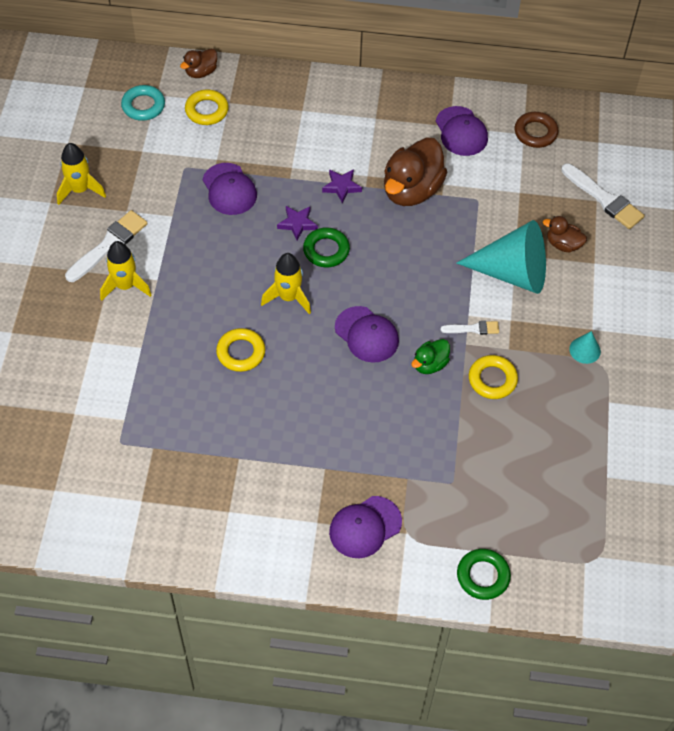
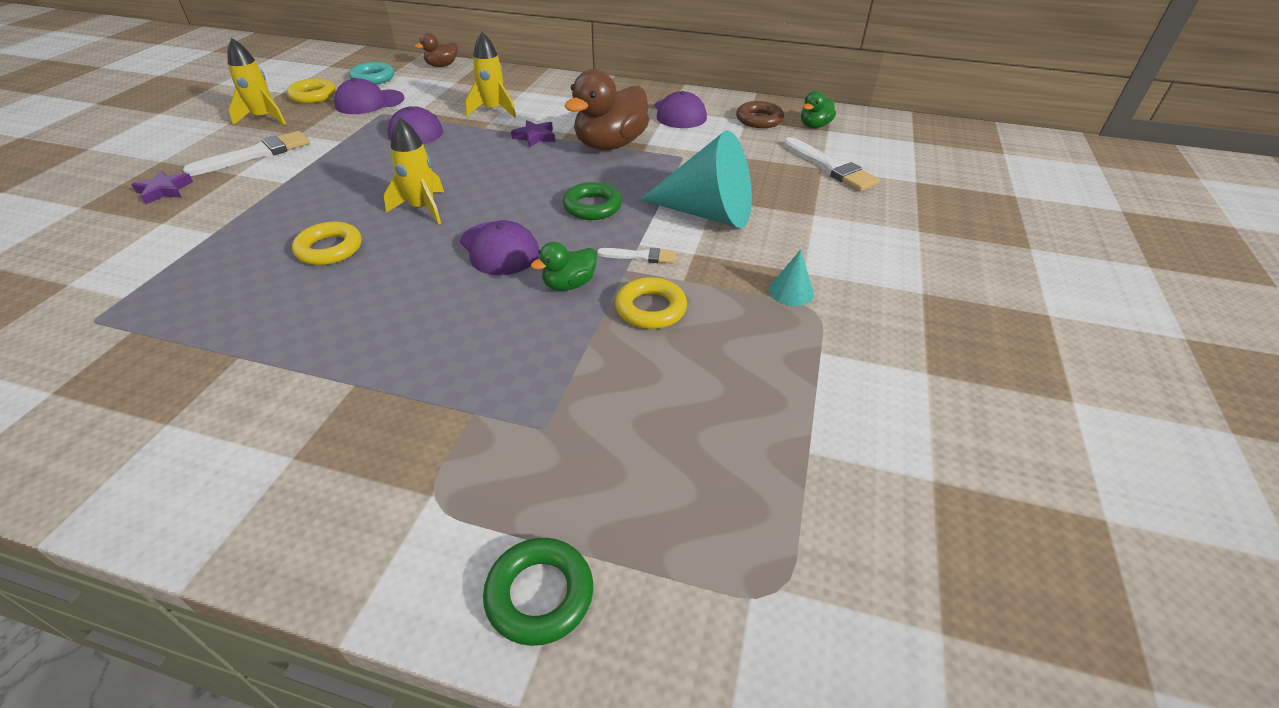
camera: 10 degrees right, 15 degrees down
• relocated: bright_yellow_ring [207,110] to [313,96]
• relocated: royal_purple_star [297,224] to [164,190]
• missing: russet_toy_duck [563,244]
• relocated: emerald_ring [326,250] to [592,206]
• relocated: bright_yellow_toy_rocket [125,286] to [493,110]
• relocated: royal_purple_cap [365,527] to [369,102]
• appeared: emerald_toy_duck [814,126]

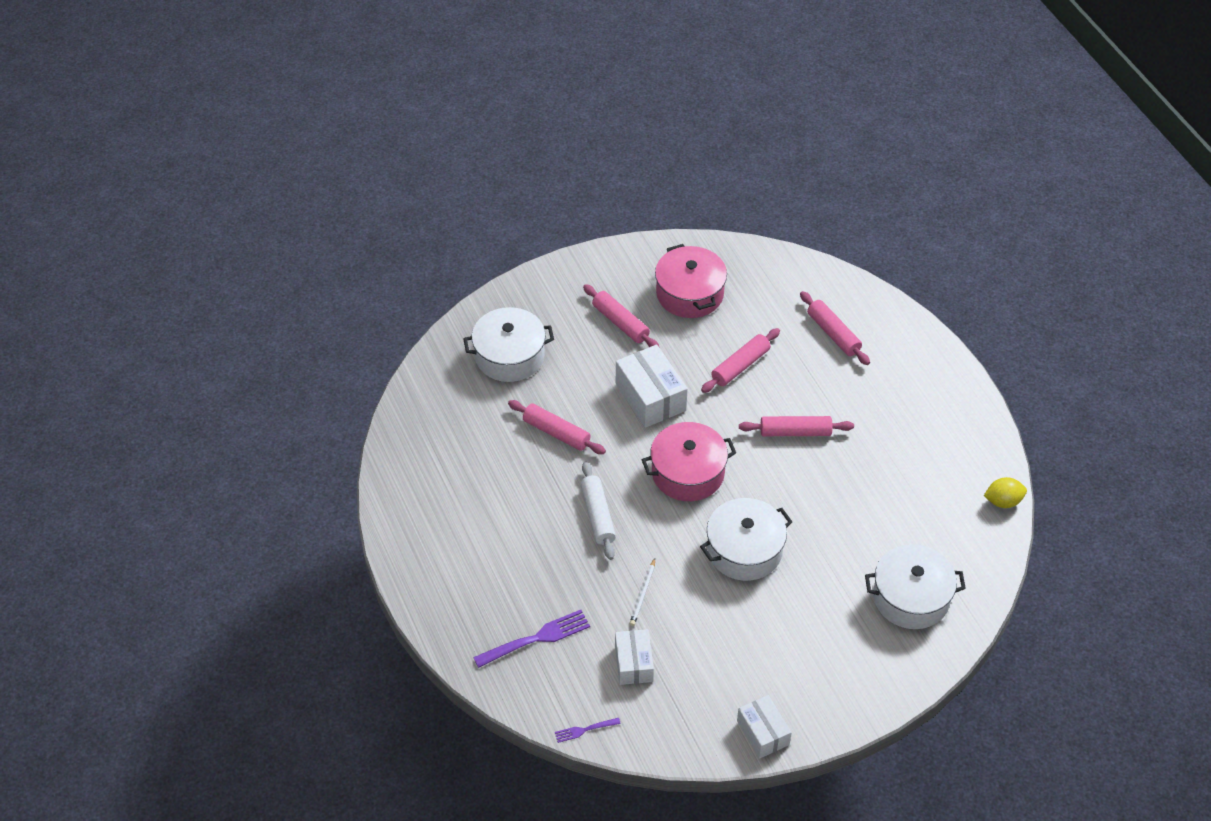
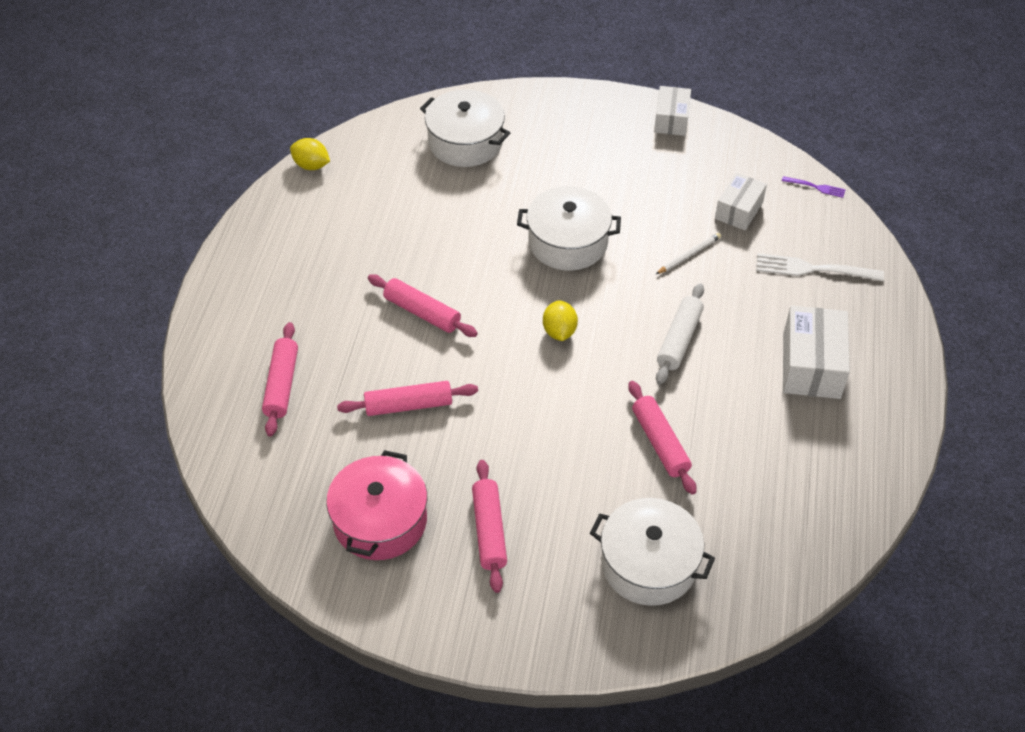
camera: 145 degrees left, 0 degrees up
• relocated: pure_white_package [650,397] to [811,365]
• exchanged: pink_cooking_pot [688,473] to bright_yellow_toy_lemon [559,331]
• colour: royal_purple_fork [535,639] to pure_white_fork [814,269]

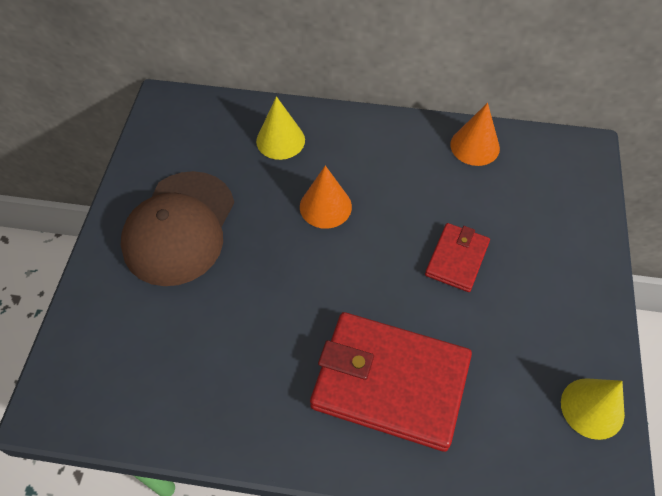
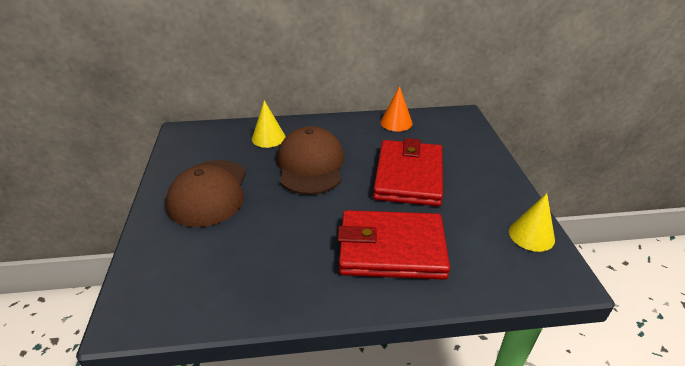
camera: 15 degrees left, 20 degrees down
• exchanged: orange-coloured_cone [325,206] to russet_cap [310,165]
• size: scarlet_card_wallet [457,259] = [408,176] x1.96

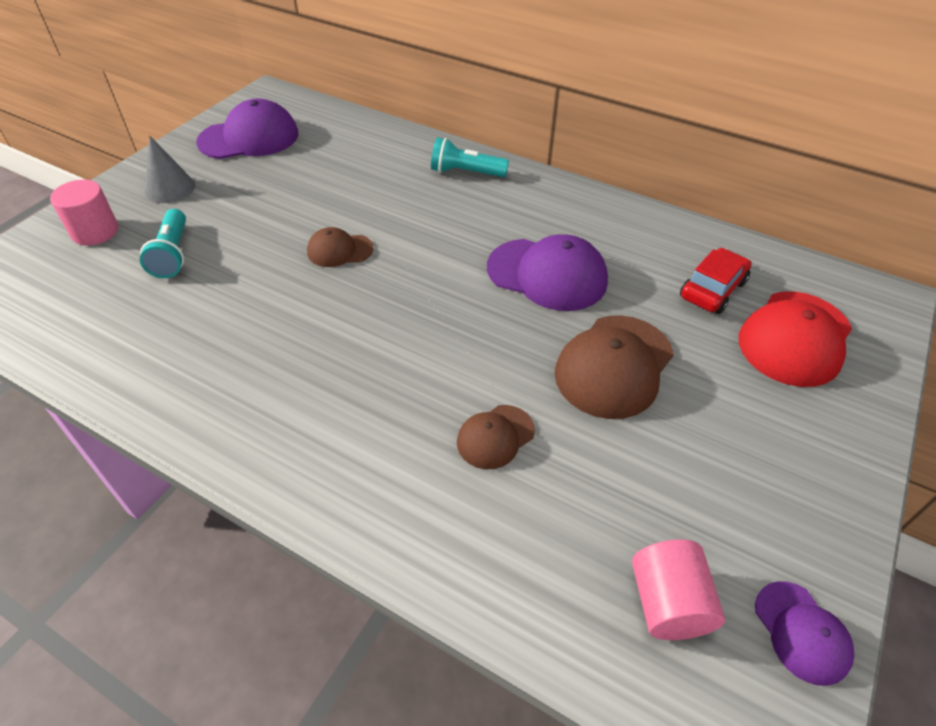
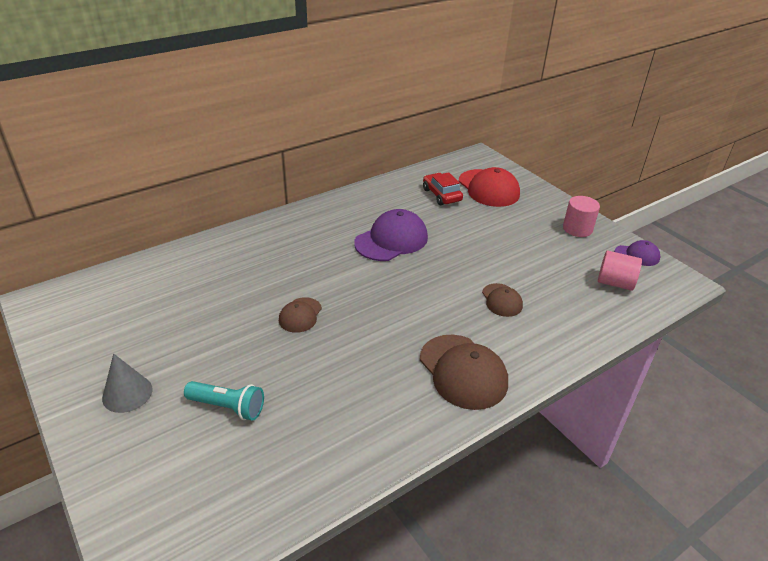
camera: 65 degrees left, 10 degrees down
• missing: royal_purple_cap [249,138]
• missing: teal_flashlight [465,172]
• relocated: pink_cylinder_shape [95,231] to [577,229]
• relocated: russet_cap [614,366] to [463,371]

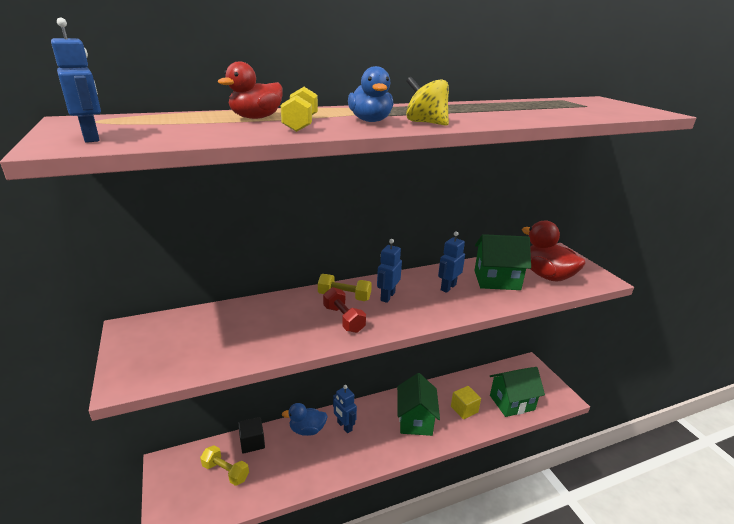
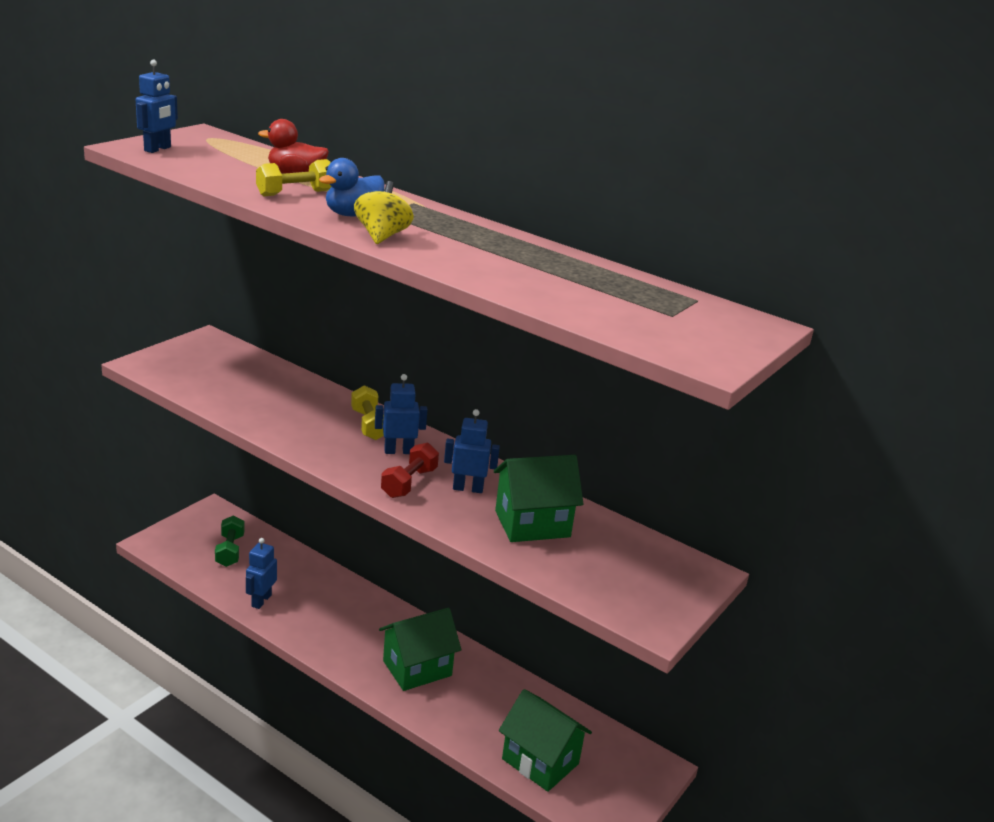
camera: 55 degrees right, 0 degrees up
• missing: scarlet_toy_duck [547,276]
• spun: emerald_cottage [497,280] = [532,524] 75 degrees counterclockwise
• relocated: scarlet_dumbbell [343,319] to [409,483]
• relocated: blue_robot_figure [344,426] to [261,600]
• missing: bright_yellow_solid_cube [464,409]
• missing: blue_toy_duck [307,430]
• missing: jet-black_solid_cube [252,442]
• colour: bright_yellow_dumbbell [225,472] to emerald_dumbbell [230,550]

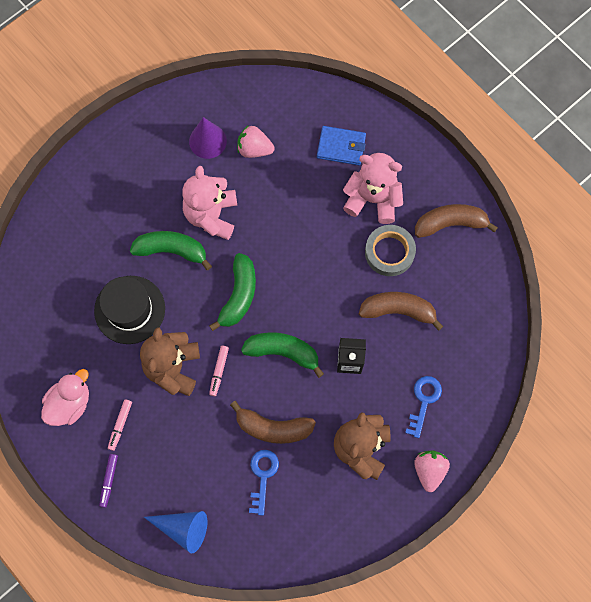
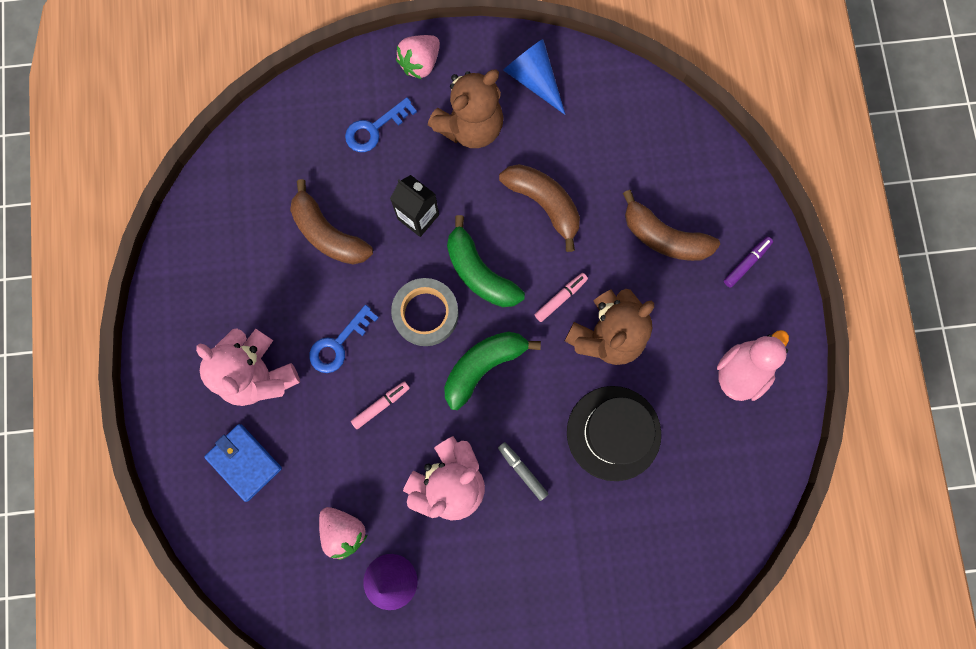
camera: 145 degrees left, 5 degrees up
• relocated: russet_toy_banana [450,223] to [664,237]
• relocated: gray_roll_of_tape [389,252] to [425,314]
• exchanged: emerald_toy_banana [171,250] to gray_felt_pen [522,471]
• spun: pink_toy_duck [70,403] = [741,371] 150 degrees clockwise
• relocated: pink_felt_pen [120,425] to [381,405]
• relocated: blue_latchkey [262,476] to [338,344]
• relocated: blue_cone [183,528] to [534,79]

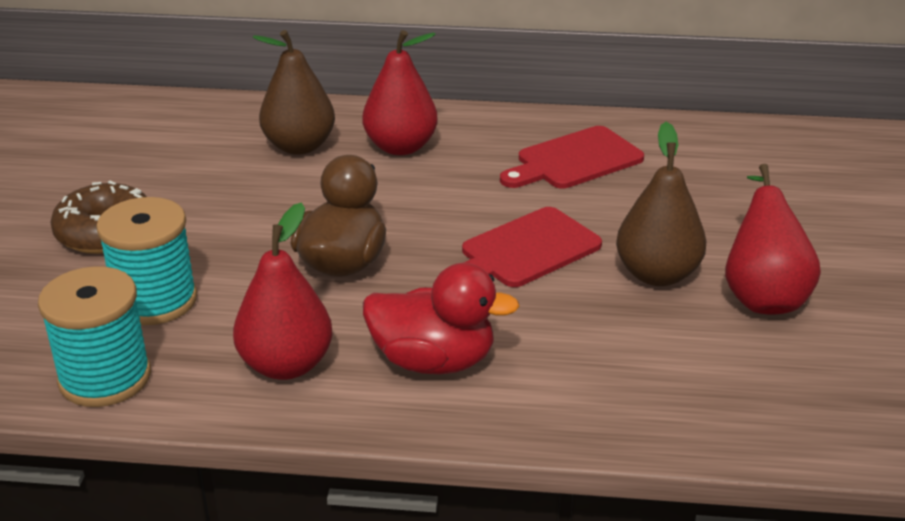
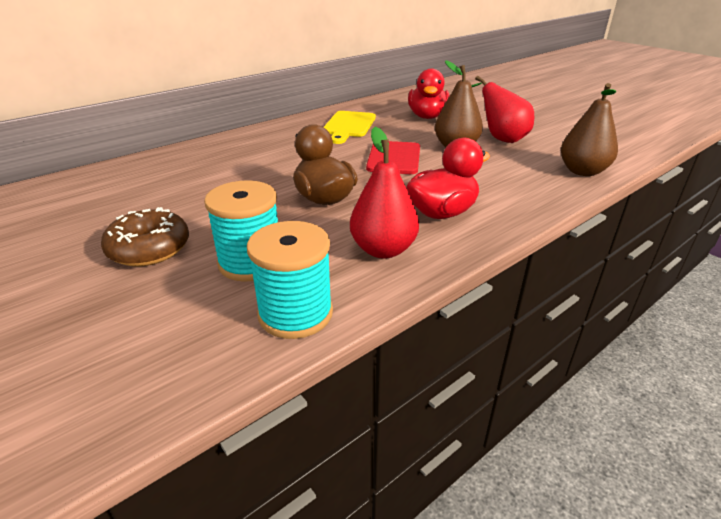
camera: 45 degrees left, 0 degrees up
• relocated: russet_pear_fruit [299,146] to [582,171]
• missing: scarlet_pear_fruit [400,147]
• colour: scarlet_bread_board [575,160] to bright_yellow_bread_board [349,126]
• appeared: scarlet_toy_duck [427,116]

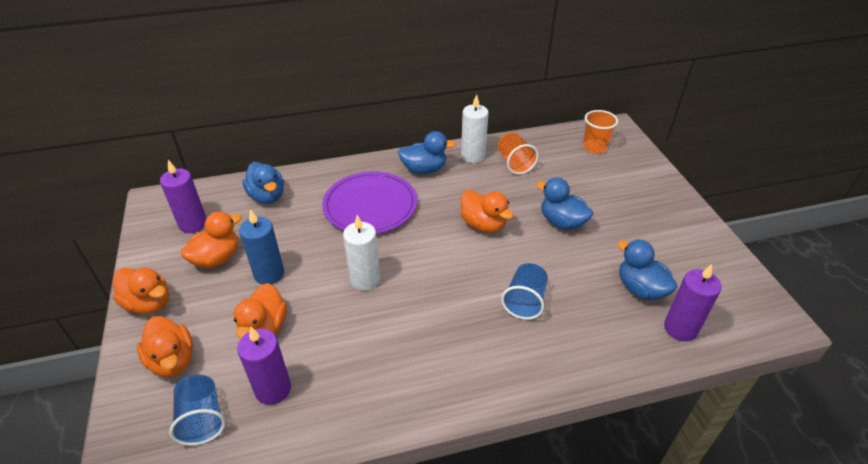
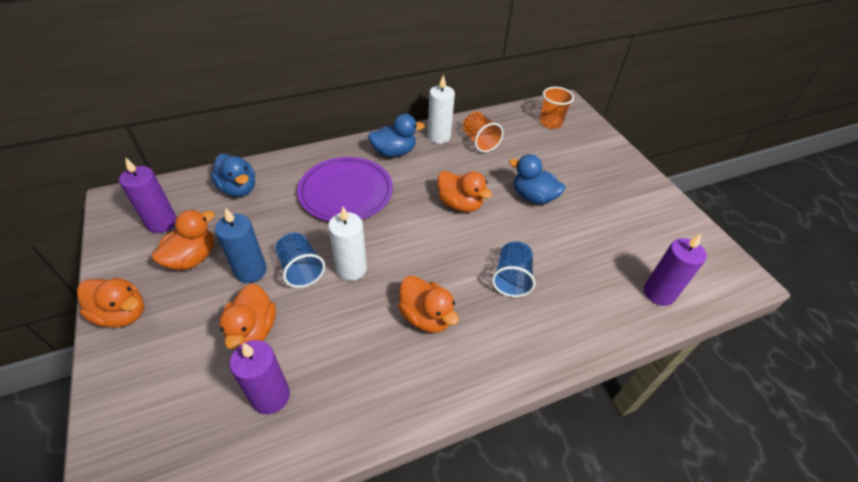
camera: 10 degrees left, 5 degrees up
• missing: blue_toy_duck [640,289]
• relocated: orange-coloured_toy_duck [173,360] to [426,317]
• relocated: blue_beaker [202,419] to [301,269]

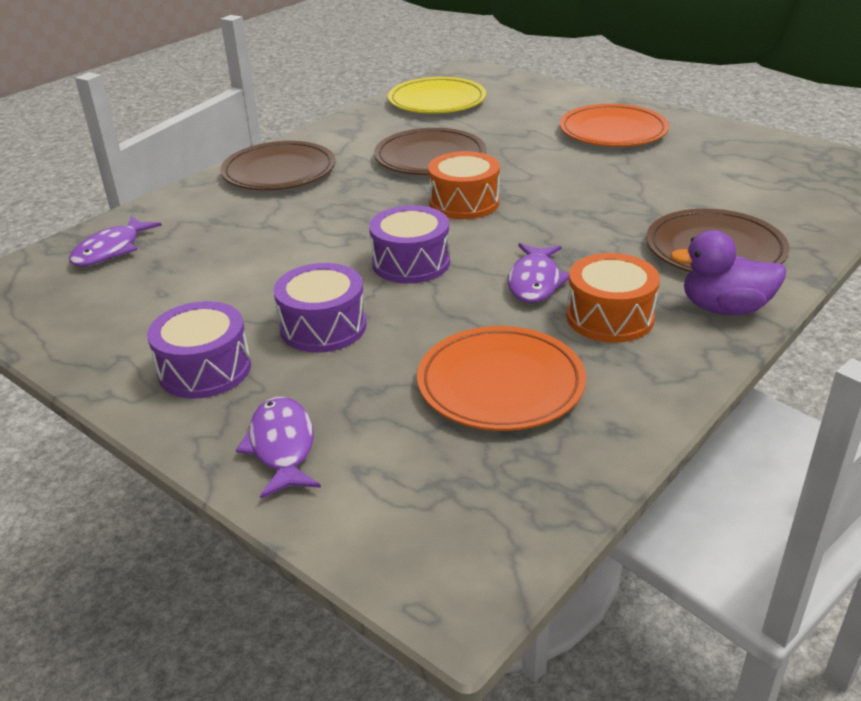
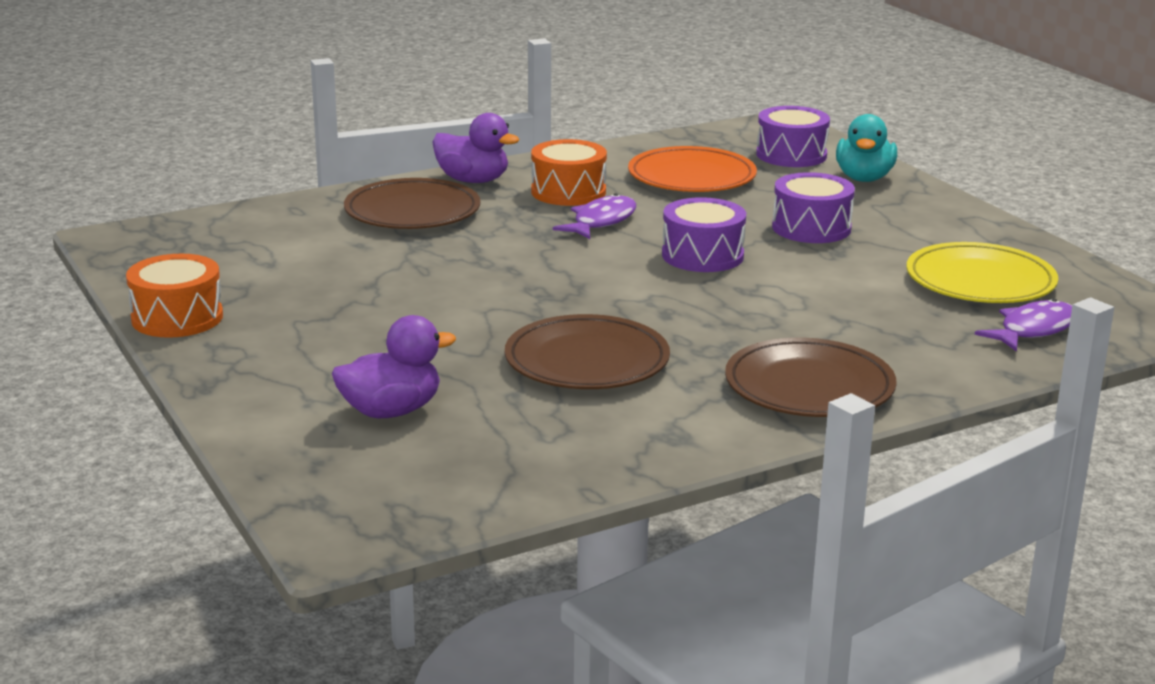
camera: 160 degrees left, 10 degrees down
• relocated: bright_yellow_plate [437,101] to [980,281]
• missing: orange-coloured_plate [613,131]
• relocated: orange-coloured_toy_drum [464,203] to [177,318]
• relocated: royal_purple_toy_drum [205,369] to [791,155]
• exchanged: royal_purple_fish_figure [282,447] to teal_toy_duck [864,178]
• appeared: royal_purple_toy_duck [391,411]

